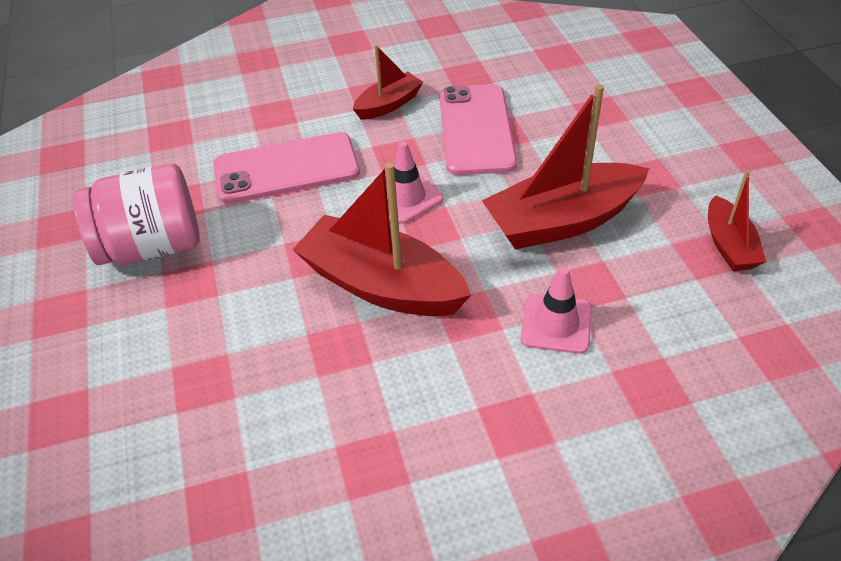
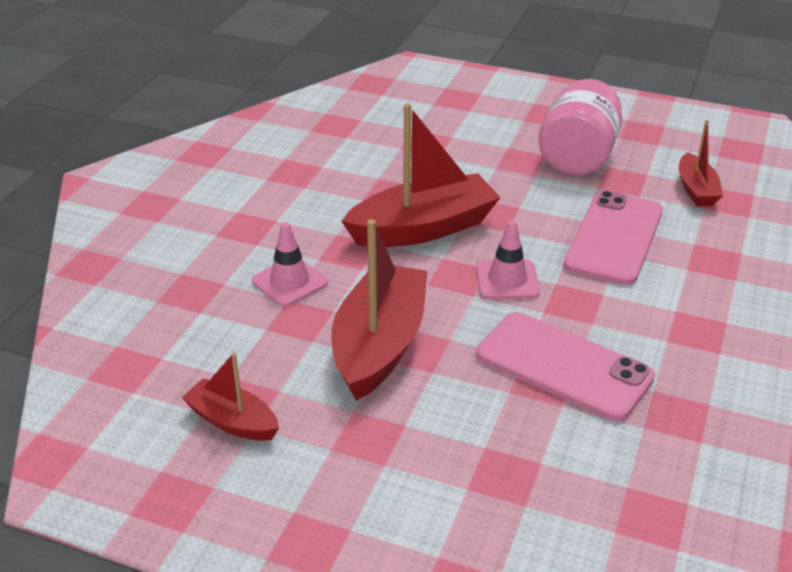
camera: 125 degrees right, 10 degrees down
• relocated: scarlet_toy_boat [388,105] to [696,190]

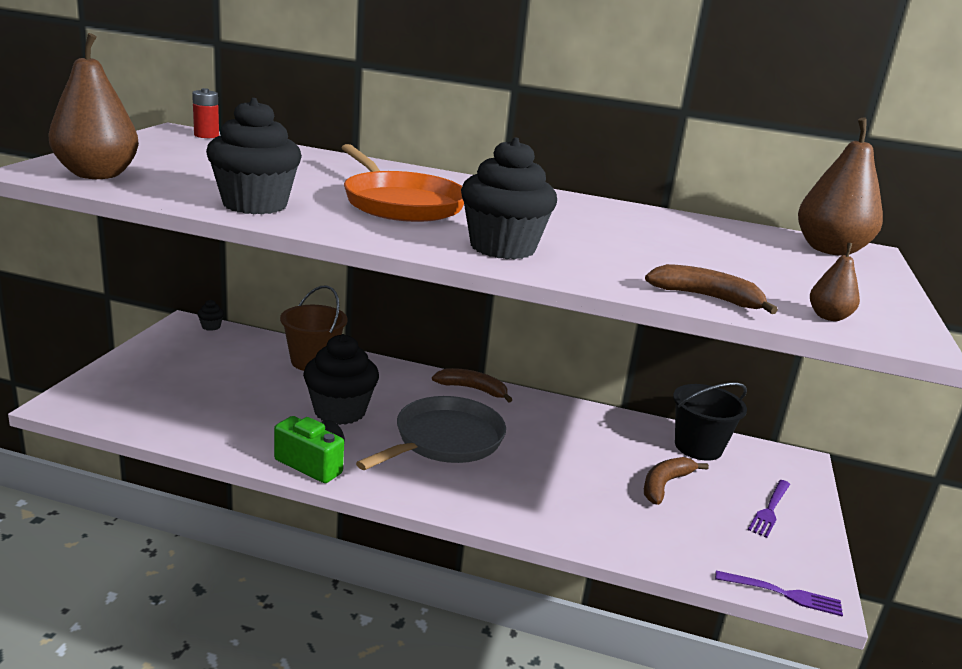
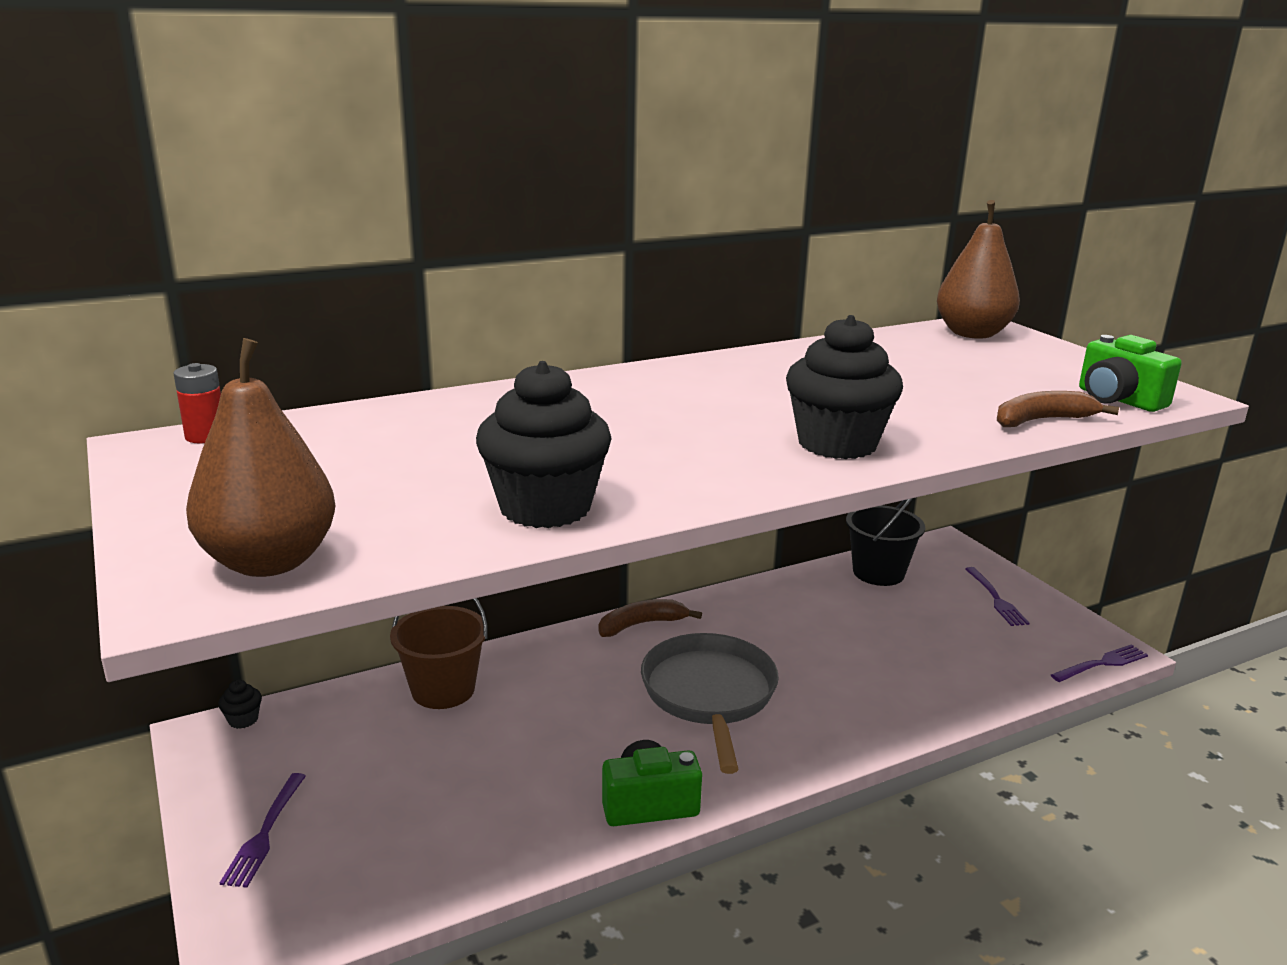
camera: 40 degrees left, 0 degrees up
• missing: orange-coloured_frying_pan [401,203]
• exchanged: russet_pear_fruit [828,317] to emerald_photo_camera [1118,400]
• missing: jet-black_fairy_cake [340,411]
• missing: russet_toy_banana [665,485]
• appeared: royal_purple_fork [265,833]

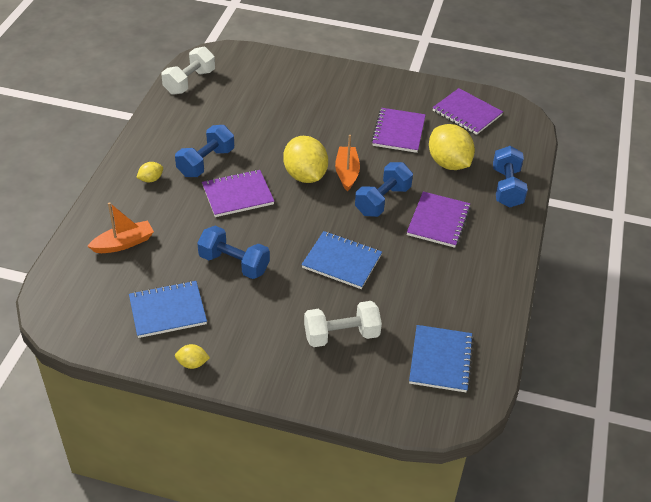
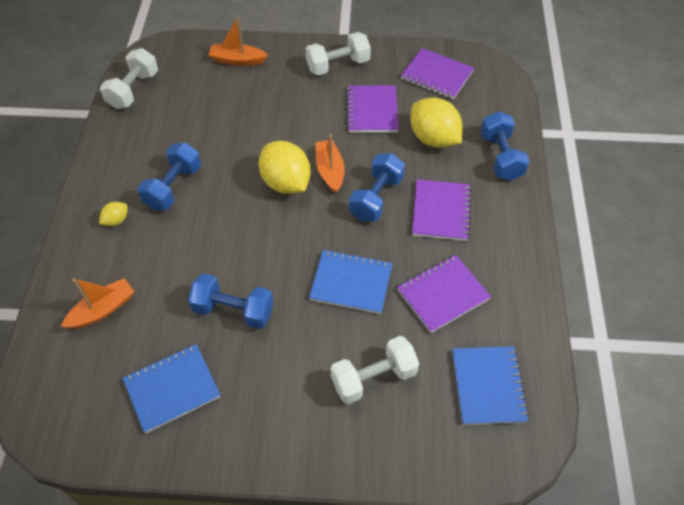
camera: 10 degrees left, 10 degrees up
• relocated: royal_purple_notebook [238,195] to [443,294]
• missing: bright_yellow_toy_lemon [192,363]
• appeared: orange-coloured_toy_boat [238,60]
• appeared: pure_white_dumbbell [338,65]

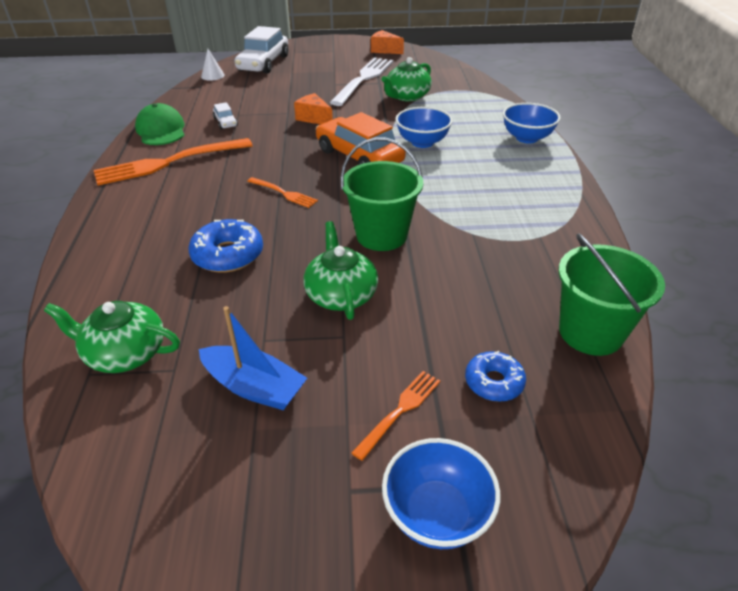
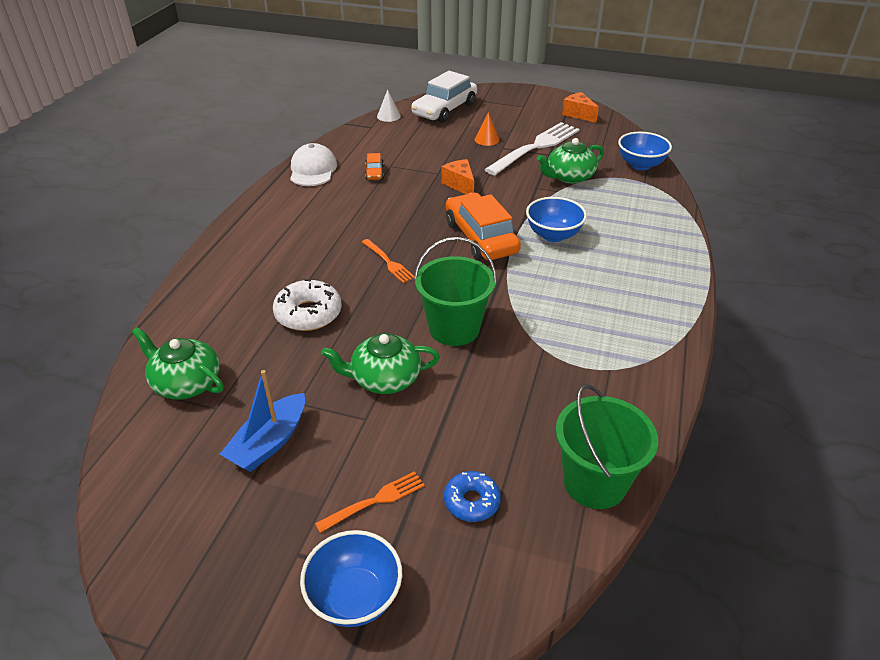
camera: 20 degrees right, 0 degrees up
• colour: pure_white_automobile [225,122] to orange-coloured_automobile [374,172]
• colour: emerald_cap [161,130] to pure_white_cap [313,170]
• relocated: blue_deep_dish [527,138] to [640,165]
• missing: orange-coloured_fork [169,162]
• colour: blue_donut [228,255] to pure_white_donut [308,313]
• spun: emerald_tea_pot [341,295] = [384,378] 105 degrees counterclockwise
• spun: blue_toy_boat [254,387] = [269,442] 75 degrees clockwise
• appeared: orange-coloured_cone [487,139]

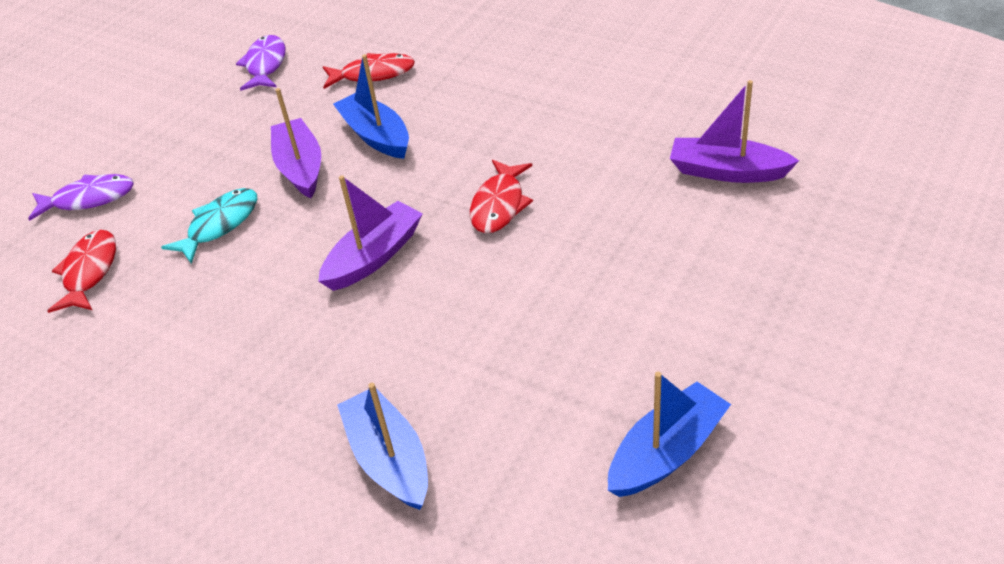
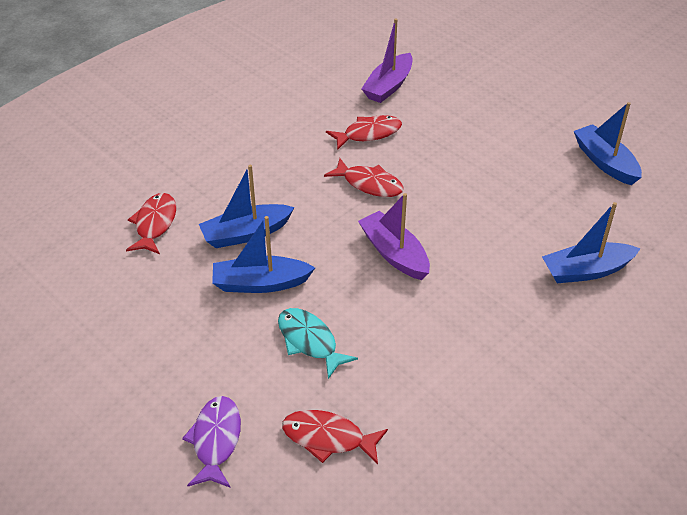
camera: 80 degrees left, 0 degrees up
• missing: royal_purple_fish_figure [265,65]
• colour: royal_purple_toy_boat [300,167] to blue_toy_boat [260,283]
• appeared: scarlet_fish_figure [368,134]

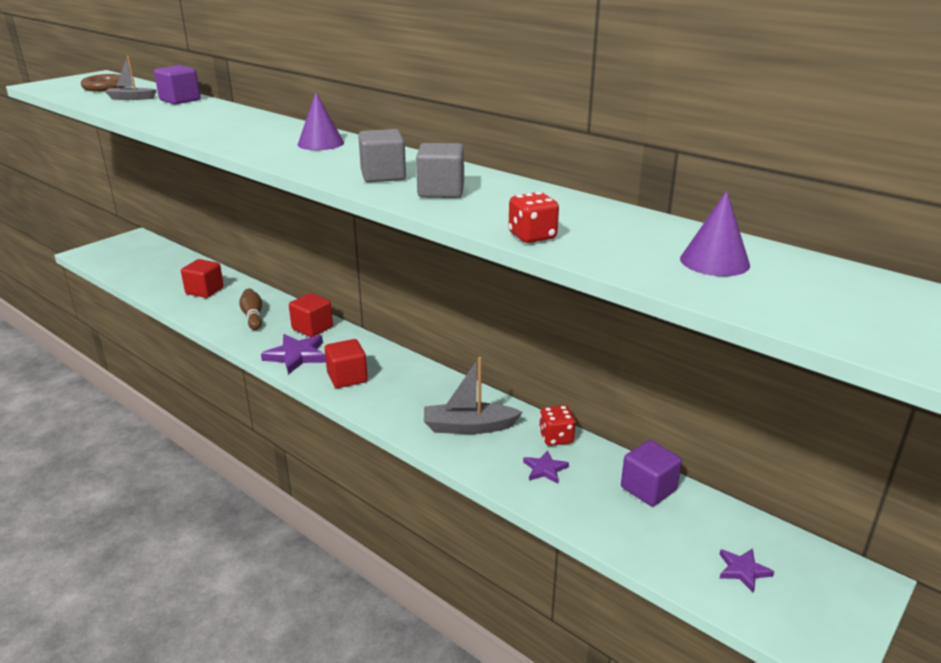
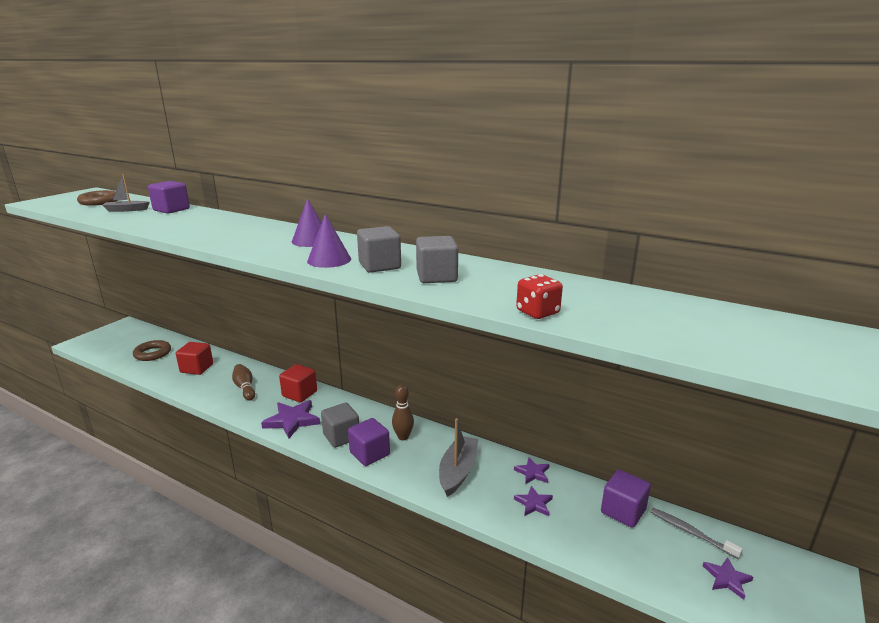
camera: 10 degrees left, 5 degrees down
• relocated: royal_purple_cone [714,261] to [329,260]
• colour: scarlet_solid_cube [347,377] to gray_solid_cube [341,436]
• spun: gray_toy_boat [468,427] = [458,471] 120 degrees clockwise
• exchanged: scarlet_game_die [556,438] to royal_purple_star [532,473]
• appeared: russet_ring [152,353]
• appeared: russet_bowling_pin [403,437]
• appeared: royal_purple_solid_cube [369,454]
• appeared: gray_tooth_brush [690,532]

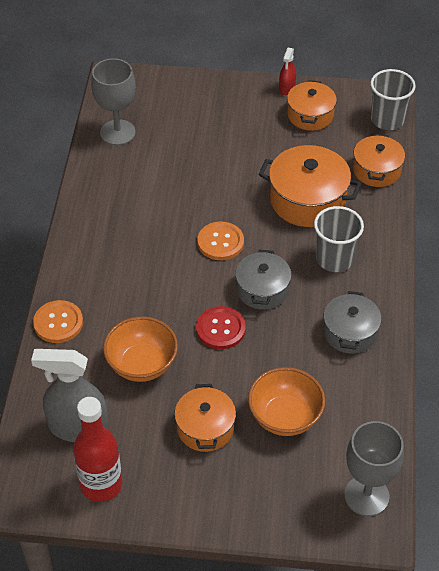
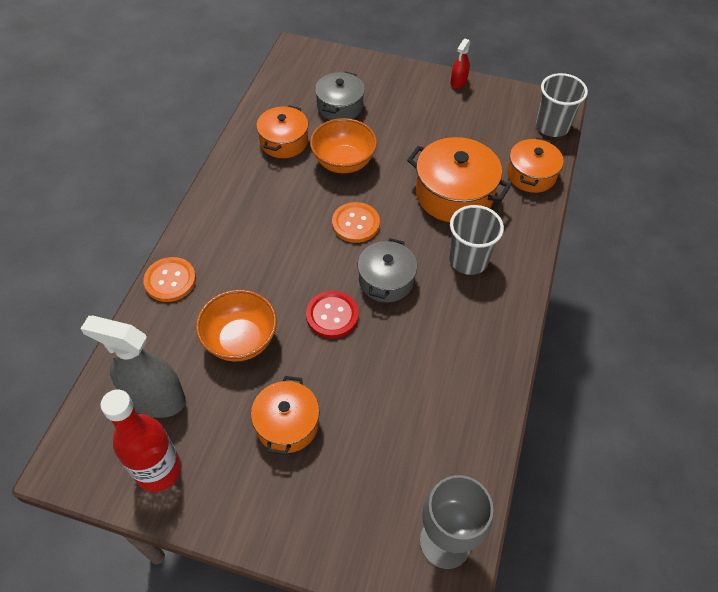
camera: 10 degrees right, 5 degrees up
• missing: gray_goblet [117,132]
• relocated: orange-coloured_cooking_pot [310,115] to [284,142]
• relocated: gray_cooking_pot [350,332] to [340,106]
• relocated: orange-coloured_deep_dish [285,417] to [343,162]

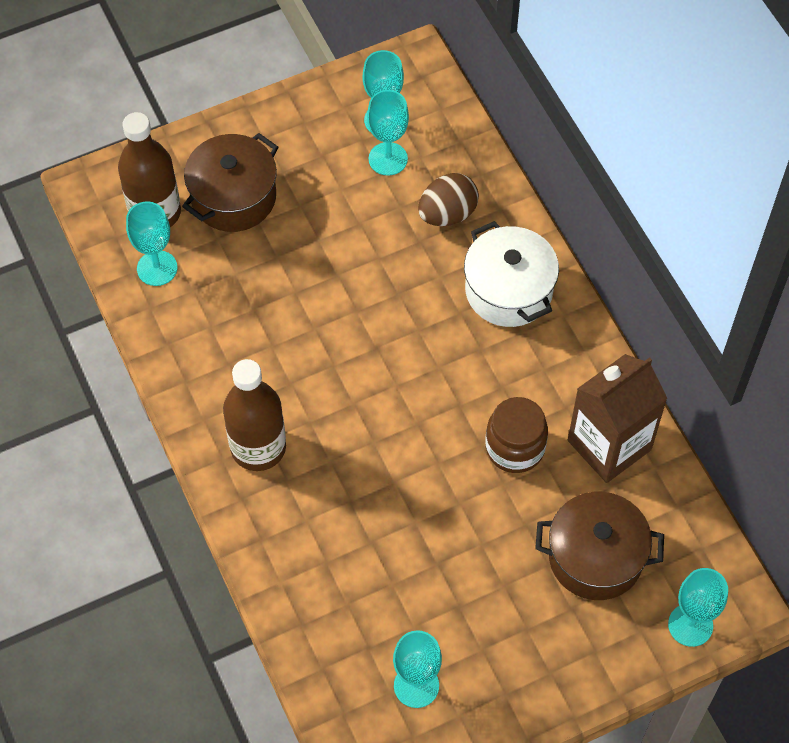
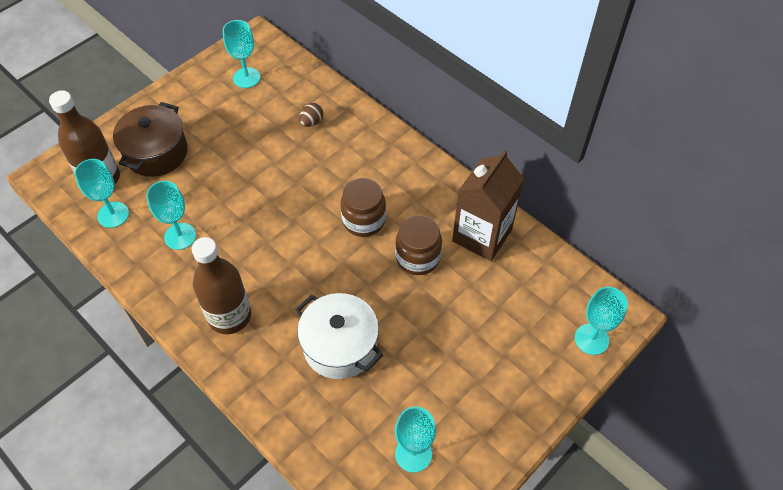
camera: 20 degrees left, 5 degrees down
• relocated: teal_goblet [388,159] to [180,236]
• size: russet_egg_shape [447,214] = [312,122] x0.61
• relocated: pure_white_cooking_pot [508,290] to [340,346]
• missing: russet_cooking_pot [595,557]
• appeared: russet_jar [364,220]

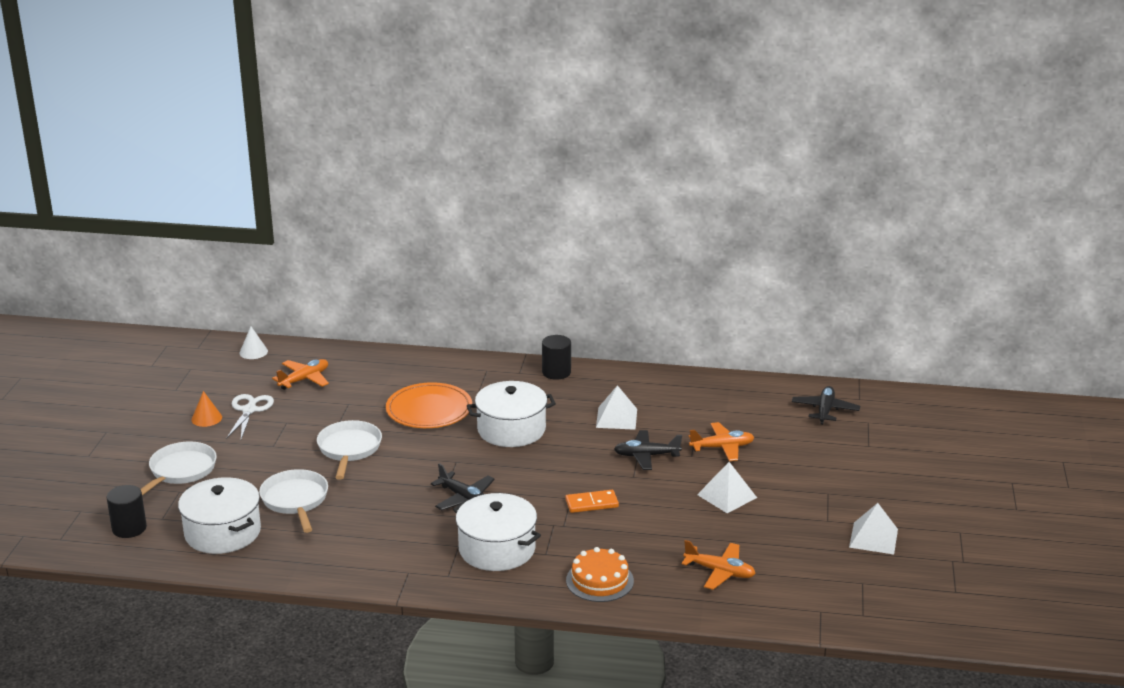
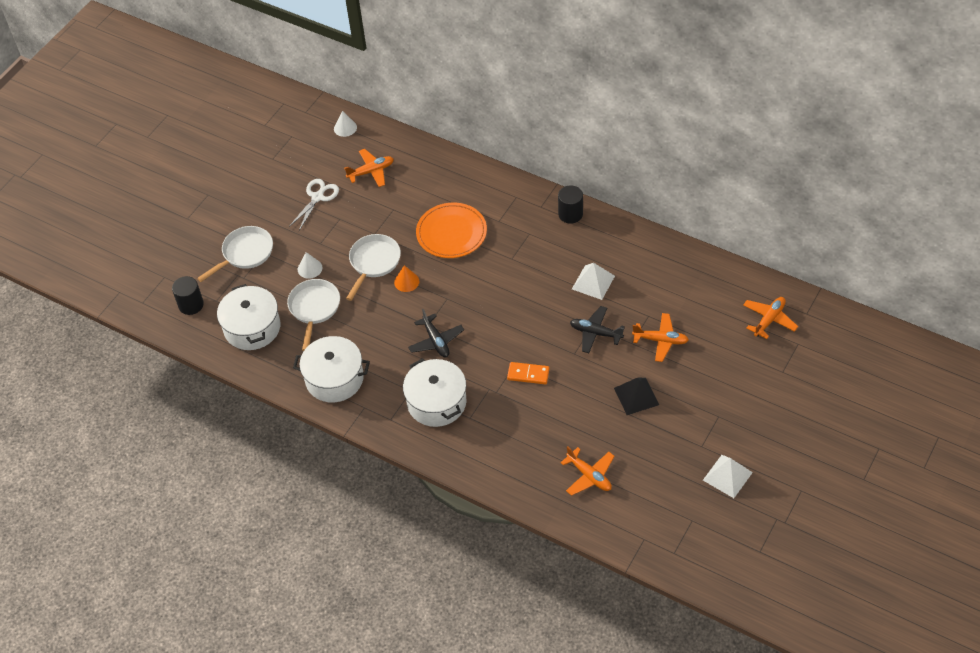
camera: 25 degrees right, 25 degrees up
• relocated: pure_white_cooking_pot [511,430] to [334,379]
• colour: jet-black_plane [825,410] to orange-coloured_plane [769,320]
• relocated: orange-coloured_cone [206,418] to [406,281]
• colour: pure_white_solid_pyramid [727,496] to jet-black_solid_pyramid [636,396]
• missing: orange-coloured_gateau [599,580]
• appeared: pure_white_cone [310,268]

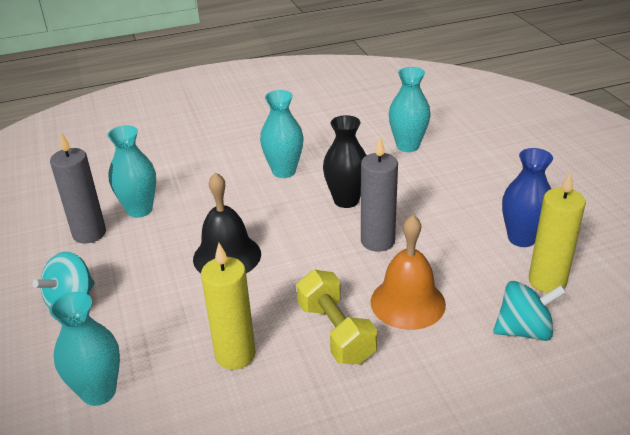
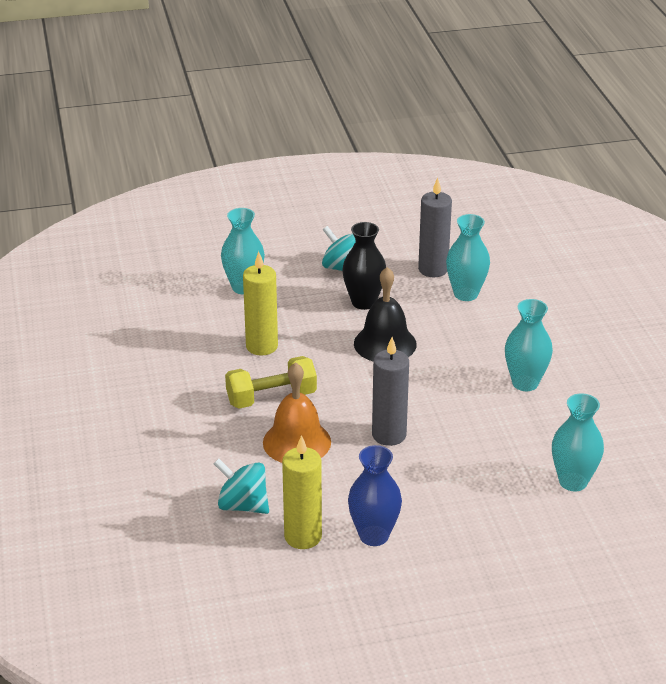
camera: 95 degrees right, 0 degrees up
• relocated: jet-black_vase [346,200] to [363,302]
• spun: teal_spinning_top [524,330] = [243,505] 120 degrees clockwise

